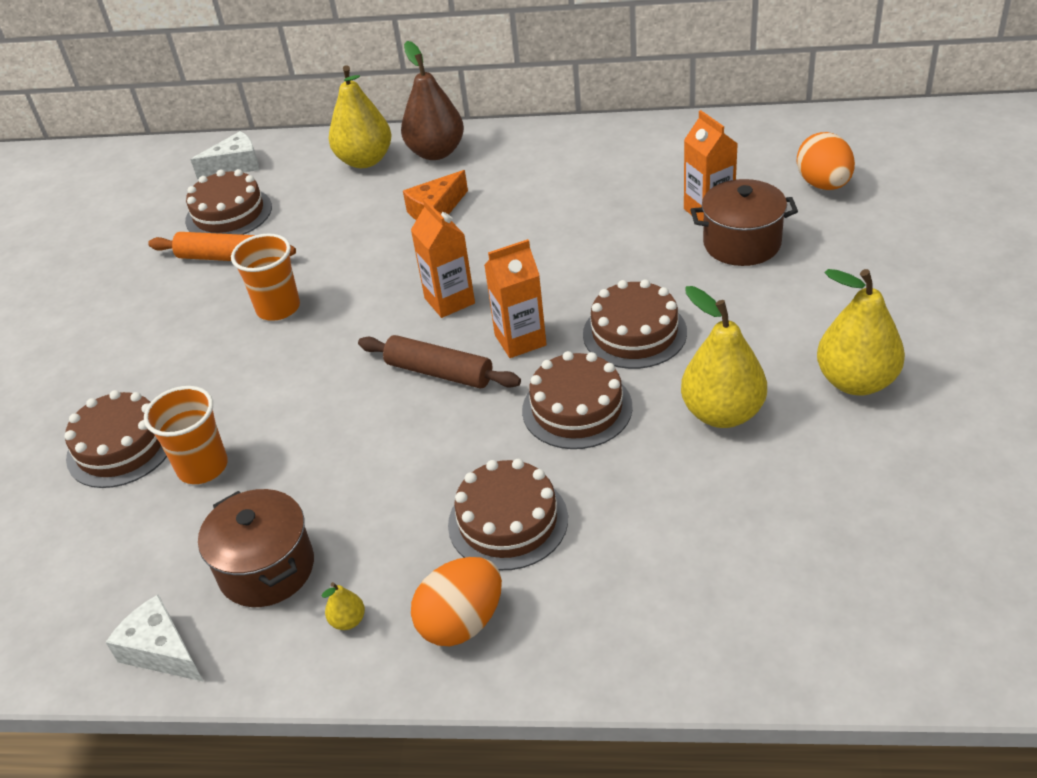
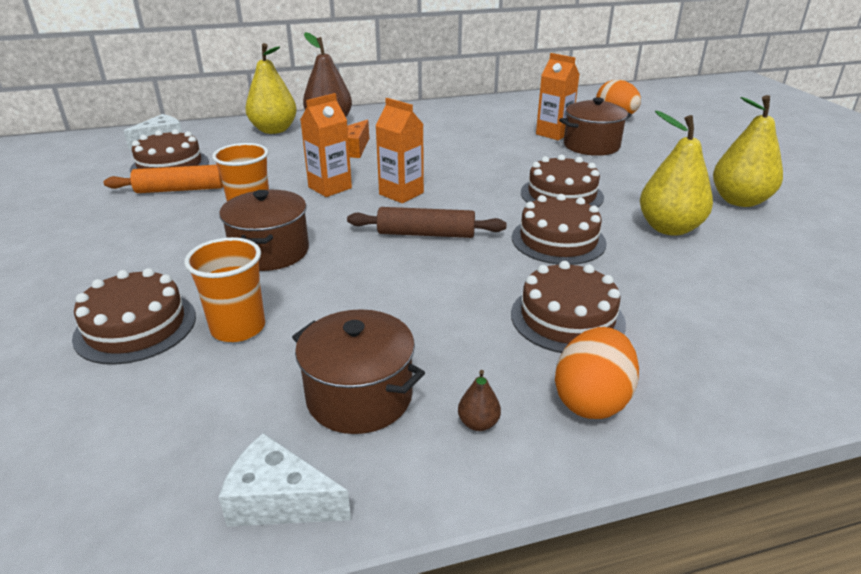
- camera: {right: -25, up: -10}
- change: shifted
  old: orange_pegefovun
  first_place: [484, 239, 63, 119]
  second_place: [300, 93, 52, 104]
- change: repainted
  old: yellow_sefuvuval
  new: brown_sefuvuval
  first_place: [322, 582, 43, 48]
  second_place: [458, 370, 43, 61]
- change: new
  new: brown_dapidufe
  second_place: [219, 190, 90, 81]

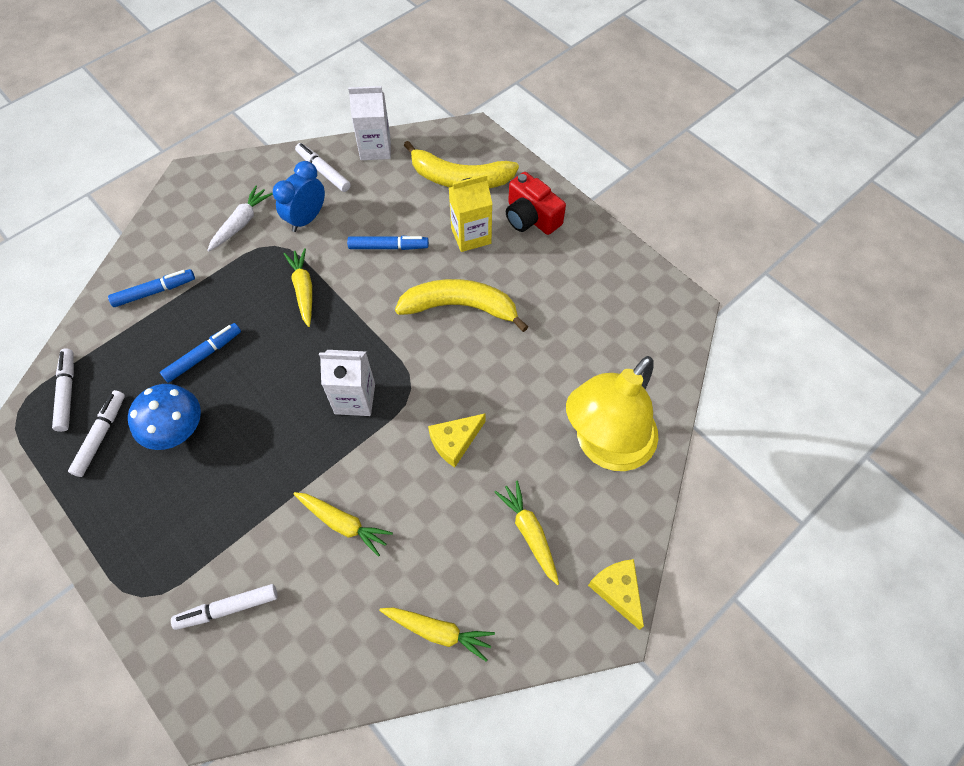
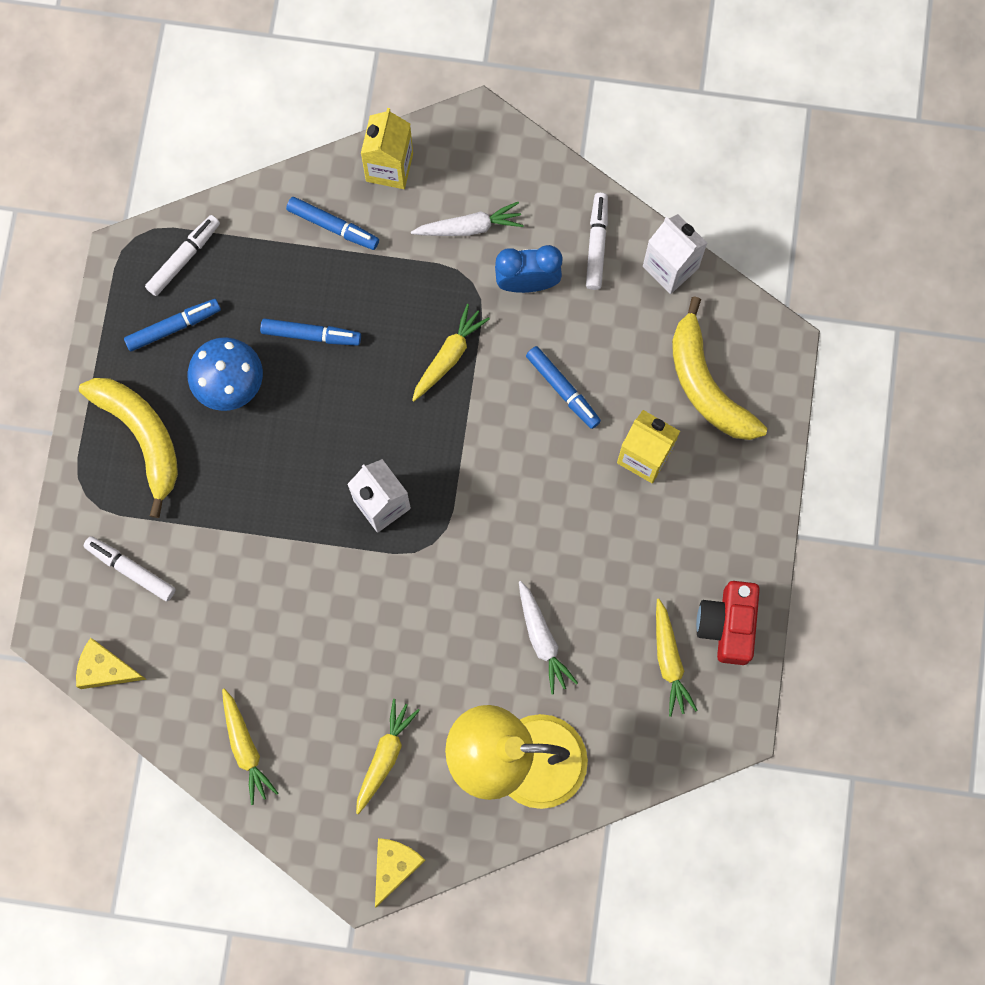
- camera: {right: 50, up: 15}
- change: shifted
  old: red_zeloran
  first_place: [506, 172, 60, 63]
  second_place: [696, 581, 64, 84]
- change: shifted
  old: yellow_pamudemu
  first_place: [395, 279, 133, 53]
  second_place: [79, 378, 99, 140]
- change: repainted
  old: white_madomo
  new: blue_madomo
  first_place: [68, 390, 57, 87]
  second_place: [124, 299, 97, 53]
- change: shifted
  old: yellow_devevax
  first_place: [428, 413, 58, 55]
  second_place: [76, 638, 70, 51]
- change: shifted
  old: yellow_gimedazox
  first_place: [293, 492, 100, 65]
  second_place: [656, 599, 41, 118]
- change: new
  new: yellow_pegefovun
  second_place: [361, 108, 52, 81]
- change: new
  new: white_gimedazox
  second_place: [519, 581, 59, 113]

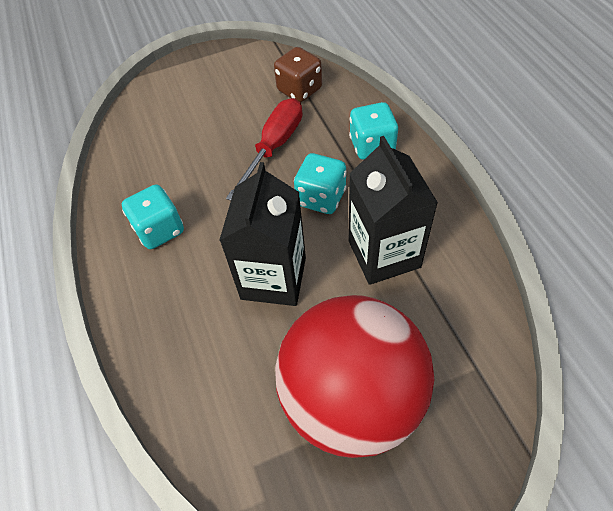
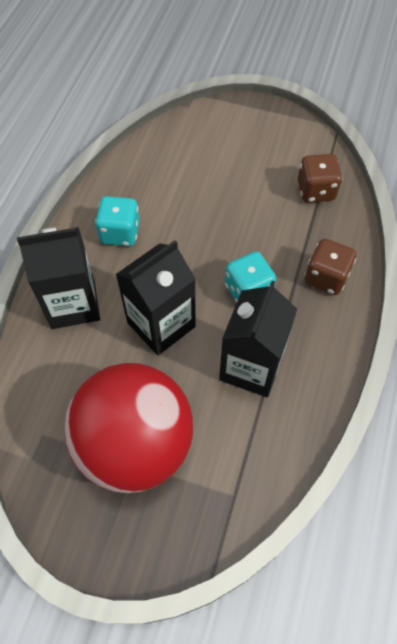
- camera: {right: 35, up: 5}
- change: gone
  old: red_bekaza
  first_place: [226, 98, 76, 103]
- change: repainted
  old: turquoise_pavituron
  new: brown_pavituron
  first_place: [349, 102, 49, 58]
  second_place: [305, 239, 51, 56]
- change: new
  new: black_pegefovun
  second_place: [17, 227, 83, 102]

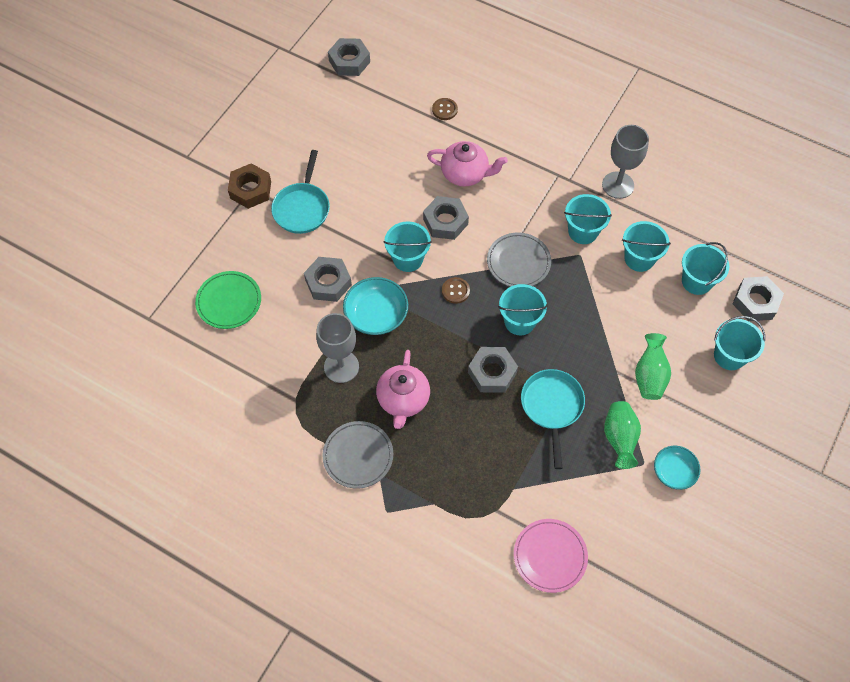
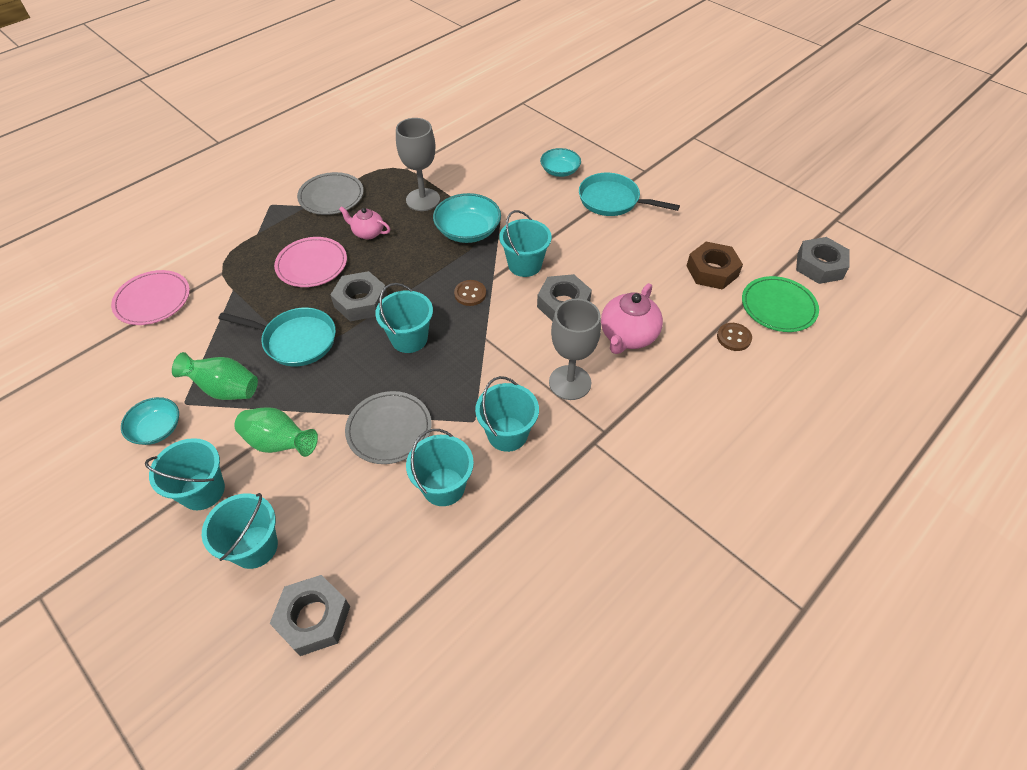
- camera: {right: 105, up: -10}
- change: shifted
  old: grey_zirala
  first_place: [602, 125, 47, 74]
  second_place: [549, 299, 52, 101]
- change: shifted
  old: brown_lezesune
  first_place: [228, 163, 43, 46]
  second_place: [687, 242, 56, 48]
- change: shifted
  old: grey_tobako
  first_place: [487, 233, 64, 54]
  second_place: [345, 391, 87, 73]
- change: shifted
  old: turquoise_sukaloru
  first_place: [682, 242, 47, 53]
  second_place: [145, 438, 80, 72]
- change: gone
  old: grey_lezesune
  first_place: [304, 257, 48, 45]
- change: shifted
  old: green_tobako
  first_place: [195, 271, 66, 58]
  second_place: [742, 276, 77, 56]
- change: scaled
  old: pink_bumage
  first_place: [376, 350, 54, 79]
  second_place: [339, 206, 51, 33]
  factor: 0.61
- change: new
  new: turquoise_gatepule
  second_place: [540, 148, 41, 29]
- change: new
  new: pink_tobako
  second_place: [274, 237, 73, 50]

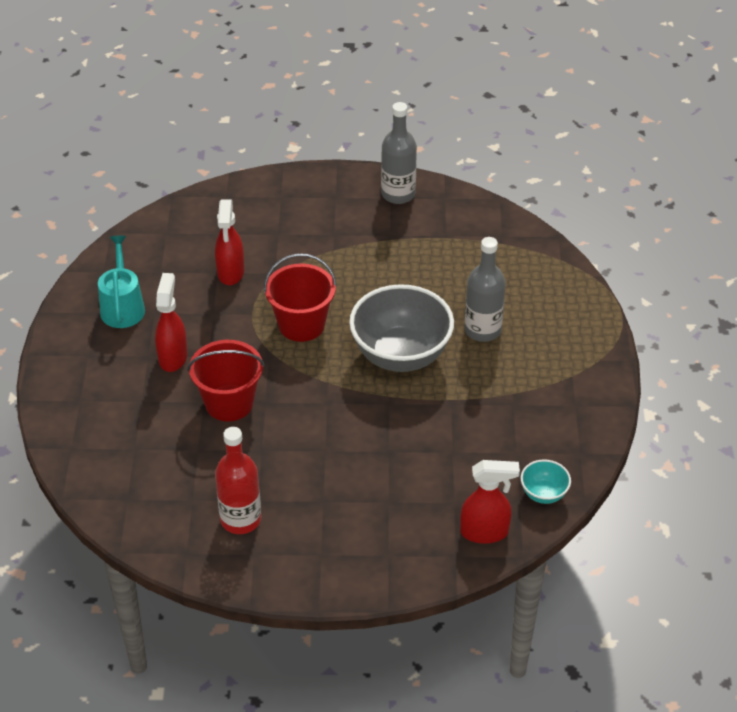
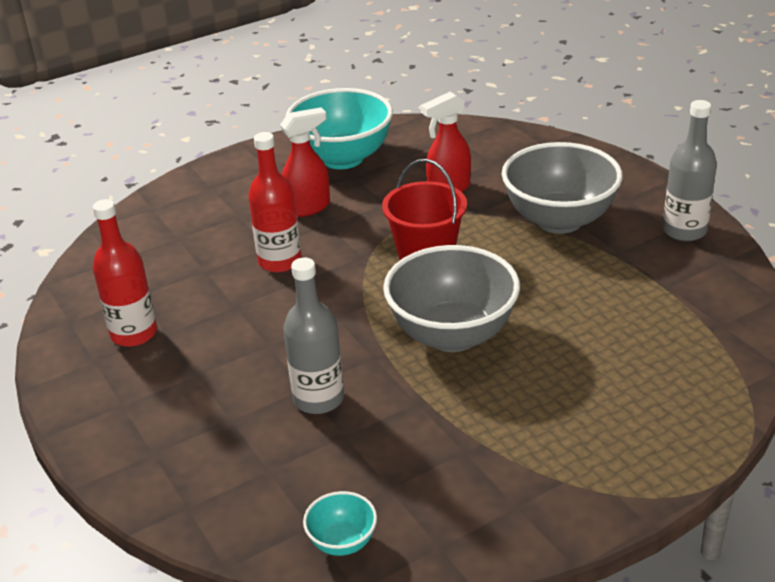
- camera: {right: 60, up: -10}
- change: swapped
  old: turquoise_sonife
  new: turquoise_gatepule
  first_place: [98, 236, 47, 92]
  second_place: [286, 88, 107, 81]
- change: shifted
  old: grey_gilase
  first_place: [465, 237, 41, 105]
  second_place: [283, 258, 61, 156]
- change: swapped
  old: red_sukaloru
  new: red_gilase
  first_place: [187, 340, 77, 81]
  second_place: [248, 132, 54, 140]
- change: gone
  old: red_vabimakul
  first_place: [460, 460, 60, 84]
- change: new
  new: grey_gatepule
  second_place: [502, 142, 120, 92]

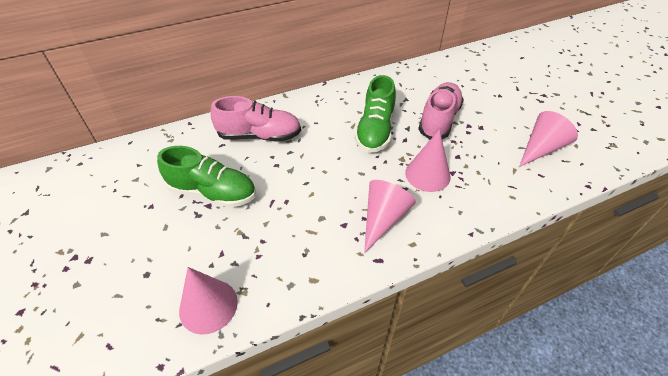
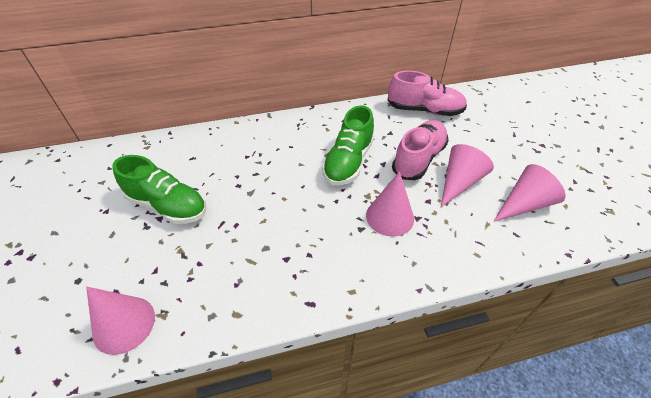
- camera: {right: 10, up: 0}
- change: shifted
  old: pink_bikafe
  first_place: [210, 96, 91, 46]
  second_place: [388, 71, 79, 45]
- change: shifted
  old: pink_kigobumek
  first_place: [364, 180, 52, 73]
  second_place: [441, 144, 53, 63]

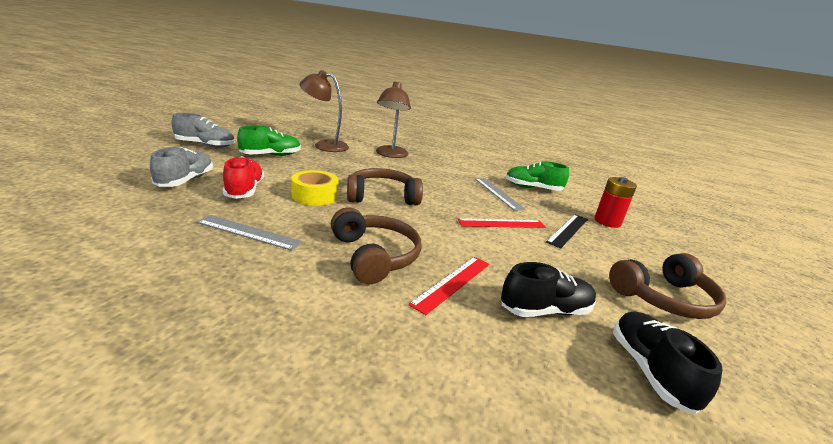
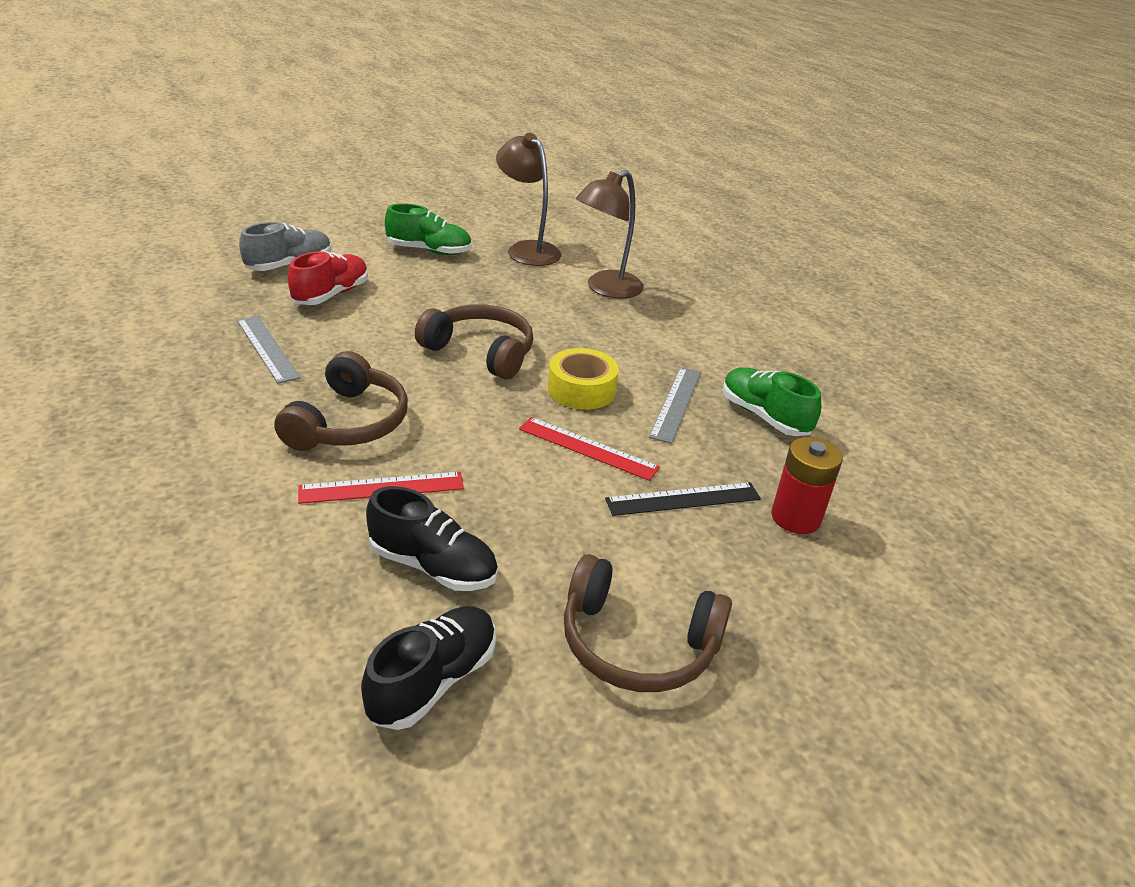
- camera: {right: 40, up: 10}
- change: gone
  old: grey_bikafe
  first_place: [171, 113, 64, 35]
- change: shifted
  old: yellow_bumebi
  first_place: [291, 170, 48, 36]
  second_place: [548, 348, 71, 62]

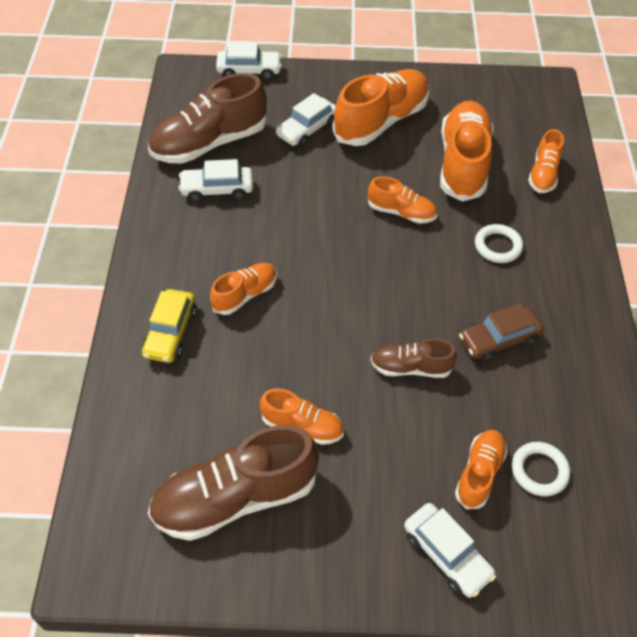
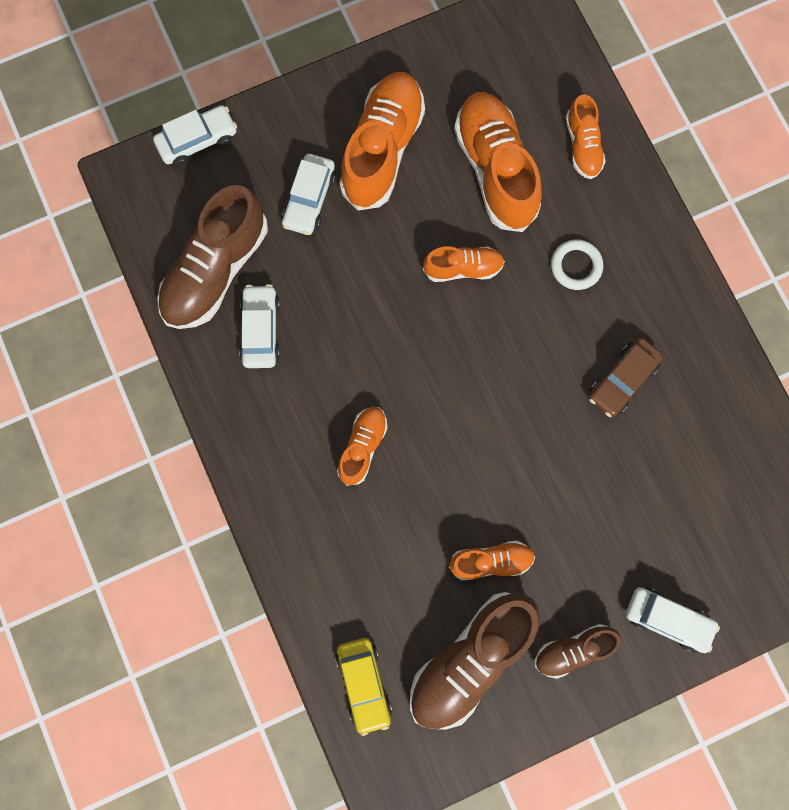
- camera: {right: -25, up: 25}
- change: rotated
  old: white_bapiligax
  first_place: [179, 159, 74, 43]
  second_place: [239, 284, 41, 84]
  degrees: 120
- change: shifted
  old: yellow_bapiligax
  first_place: [142, 289, 55, 74]
  second_place: [336, 638, 56, 98]
- change: shifted
  old: brown_bikafe
  first_place: [371, 339, 86, 39]
  second_place: [535, 624, 86, 55]
- change: gone
  old: orange_bikafe
  first_place: [455, 430, 53, 79]
- change: gone
  old: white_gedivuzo
  first_place: [512, 442, 58, 54]

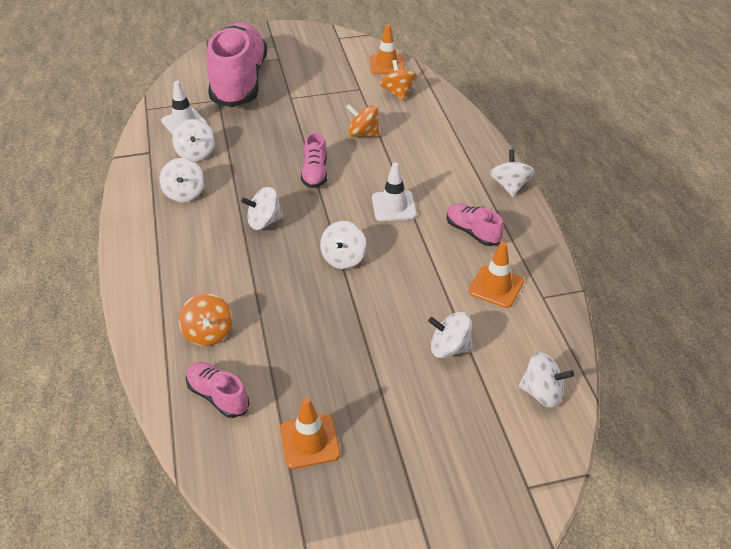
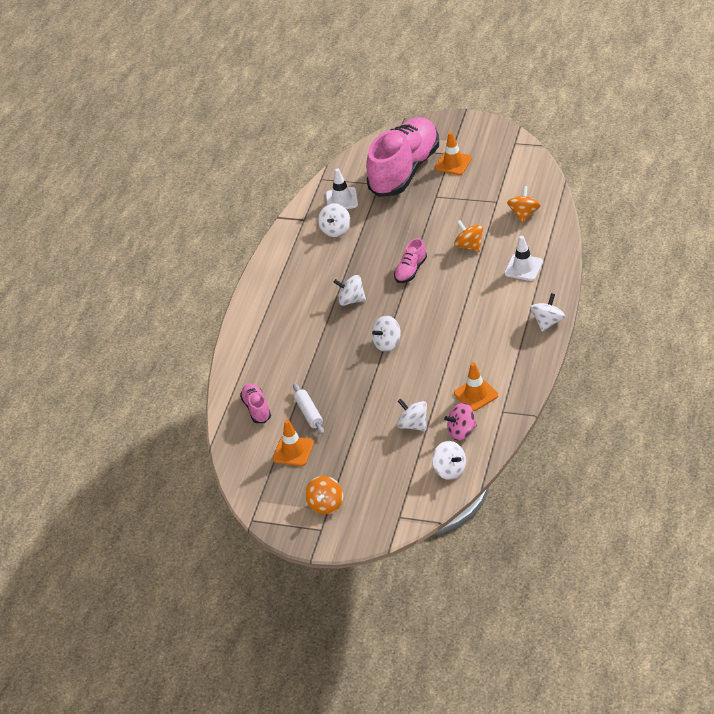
- camera: {right: 35, up: 0}
- change: shifted
  old: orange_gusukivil
  first_place: [370, 24, 35, 50]
  second_place: [435, 132, 37, 43]
- change: gone
  old: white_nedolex
  first_place: [160, 158, 45, 45]
- change: shifted
  old: white_gusukivil
  first_place: [372, 162, 45, 59]
  second_place: [504, 236, 39, 45]
- change: gone
  old: pink_bikafe
  first_place: [446, 203, 58, 43]
- change: shifted
  old: orange_nedolex
  first_place: [179, 293, 54, 53]
  second_place: [305, 476, 38, 38]
- change: new
  new: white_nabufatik
  second_place: [293, 384, 31, 51]
- change: new
  new: pink_nedolex
  second_place: [444, 403, 33, 37]

